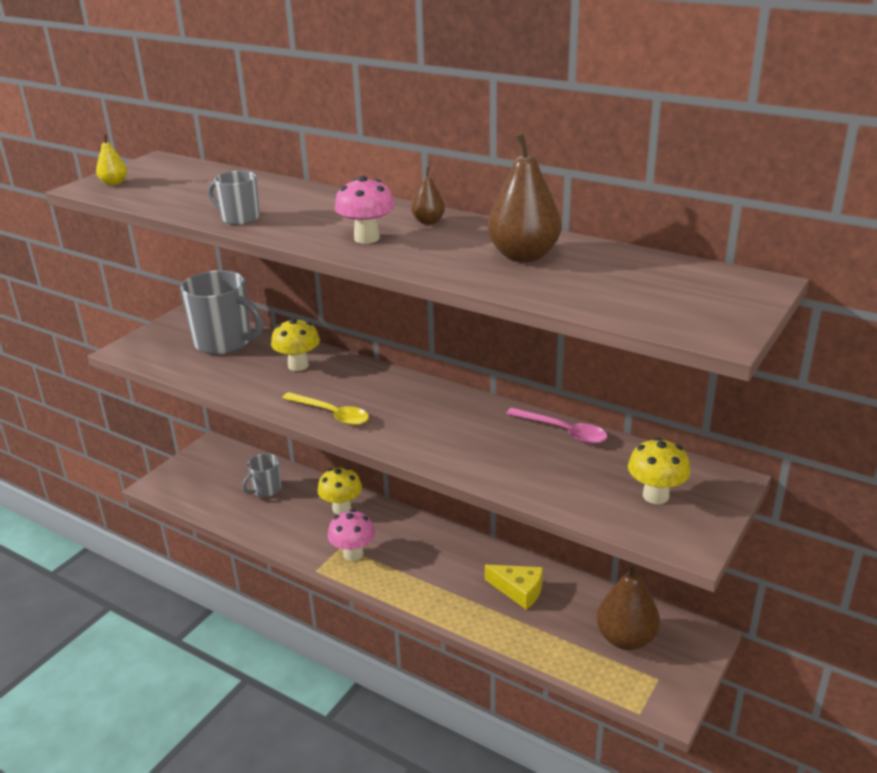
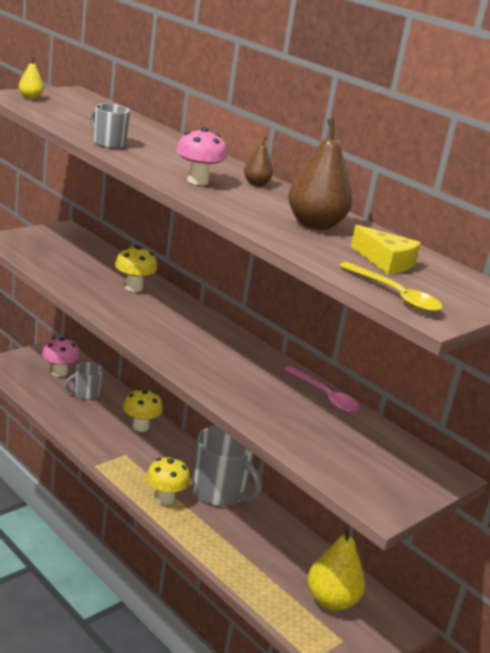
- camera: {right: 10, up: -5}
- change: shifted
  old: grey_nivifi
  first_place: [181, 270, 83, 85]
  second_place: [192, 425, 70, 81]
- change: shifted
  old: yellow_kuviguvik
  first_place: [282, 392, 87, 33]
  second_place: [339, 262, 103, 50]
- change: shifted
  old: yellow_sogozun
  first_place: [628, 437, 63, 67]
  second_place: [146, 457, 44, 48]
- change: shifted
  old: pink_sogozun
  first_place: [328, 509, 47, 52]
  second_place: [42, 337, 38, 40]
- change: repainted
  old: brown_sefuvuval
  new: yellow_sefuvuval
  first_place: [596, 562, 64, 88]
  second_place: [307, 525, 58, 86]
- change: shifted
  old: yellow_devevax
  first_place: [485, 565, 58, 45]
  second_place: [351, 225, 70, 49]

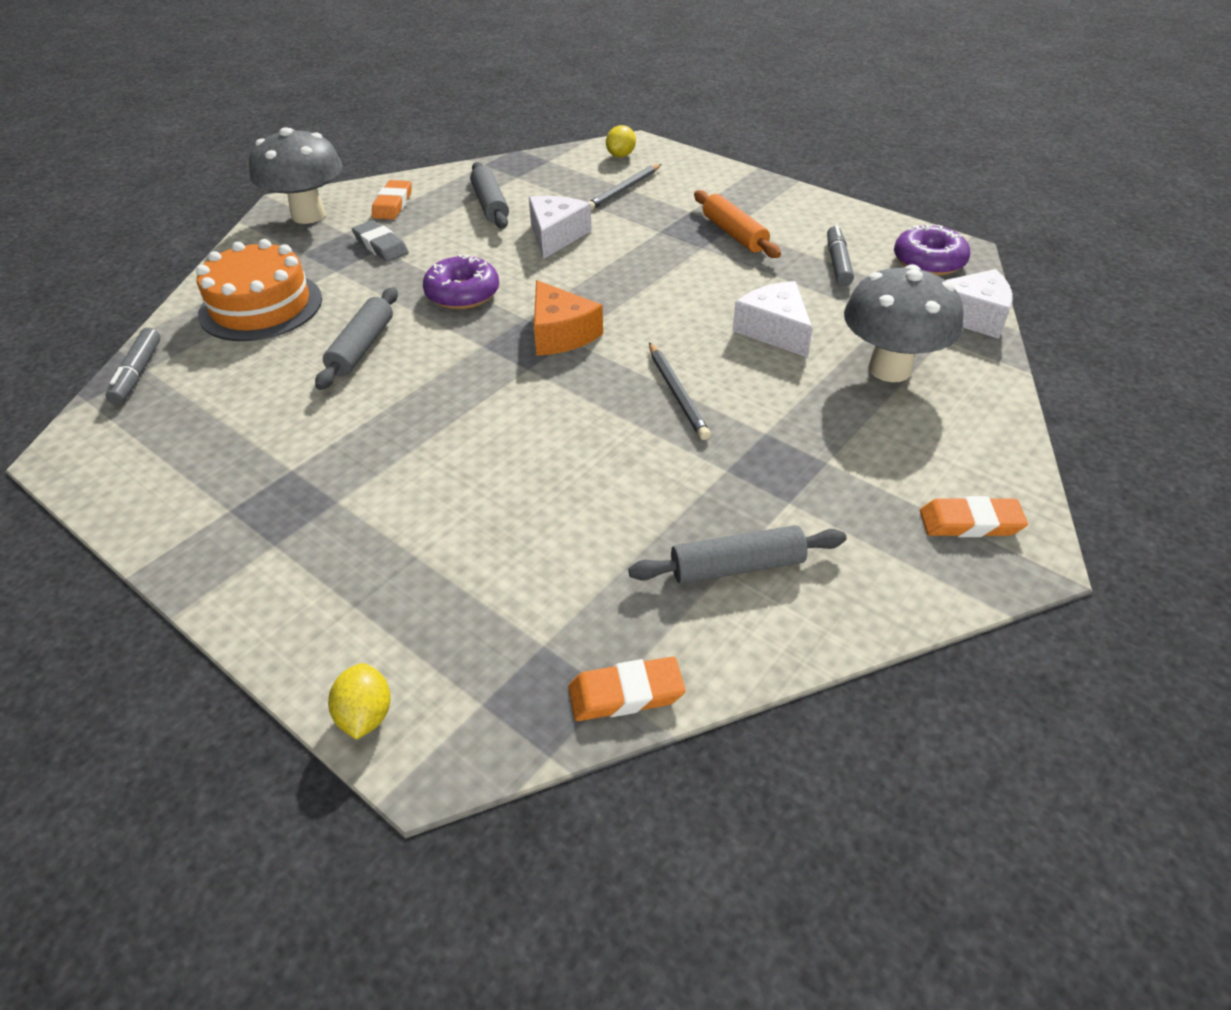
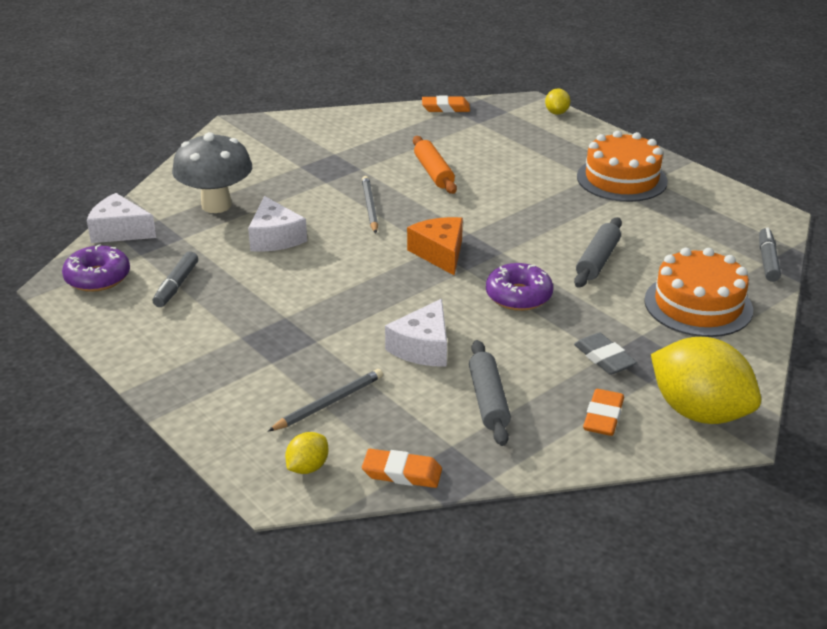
- camera: {right: -170, up: -10}
- change: swapped
  old: grey_sogozun
  new: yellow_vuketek
  first_place: [249, 127, 93, 97]
  second_place: [651, 337, 110, 87]
- change: shifted
  old: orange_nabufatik
  first_place: [694, 190, 87, 68]
  second_place: [413, 136, 44, 58]
- change: shifted
  old: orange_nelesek
  first_place: [920, 496, 108, 41]
  second_place: [362, 449, 80, 39]
- change: gone
  old: grey_nabufatik
  first_place: [628, 525, 218, 59]
- change: new
  new: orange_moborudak
  second_place: [577, 131, 91, 71]

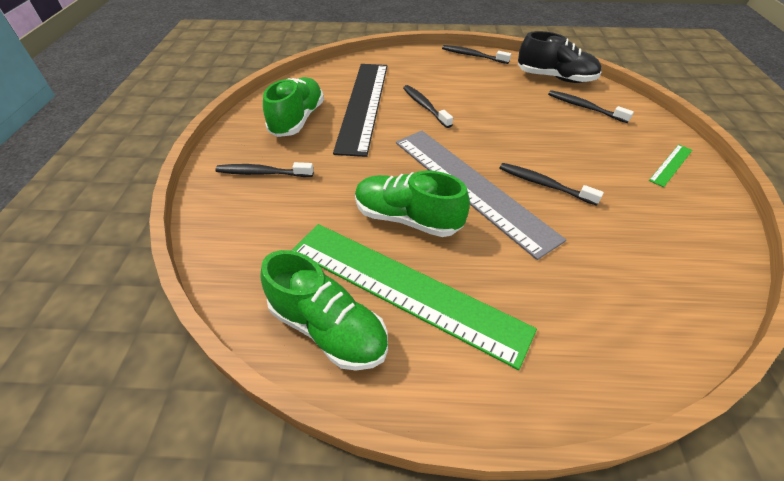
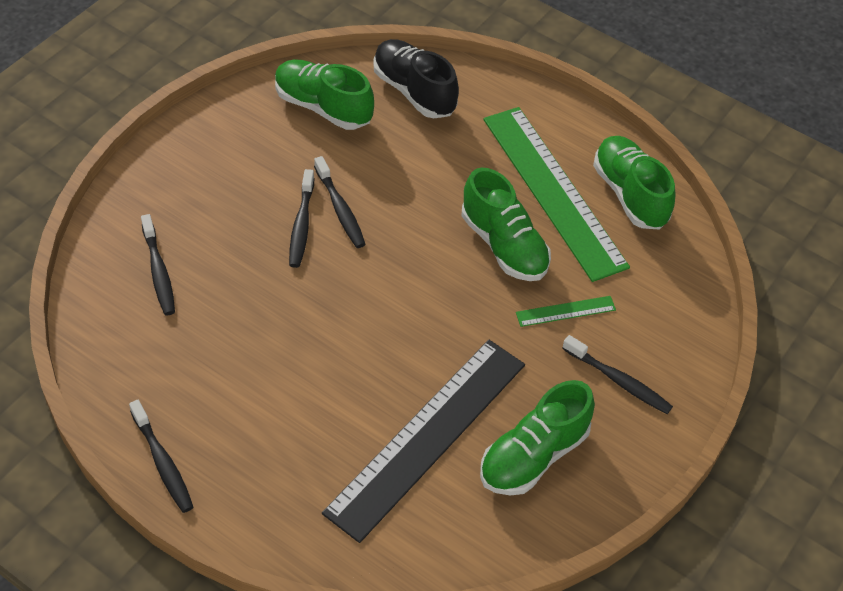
- camera: {right: -150, up: 5}
- change: shifted
  old: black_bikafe
  first_place: [518, 31, 83, 52]
  second_place: [373, 39, 86, 80]
- change: shifted
  old: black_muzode
  first_place: [403, 85, 50, 43]
  second_place: [289, 169, 25, 99]
- change: gone
  old: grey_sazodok
  first_place: [396, 131, 170, 129]
- change: shifted
  old: green_sazodok
  first_place: [649, 144, 43, 43]
  second_place: [516, 296, 100, 31]
- change: new
  new: green_bikafe
  second_place: [275, 59, 99, 71]

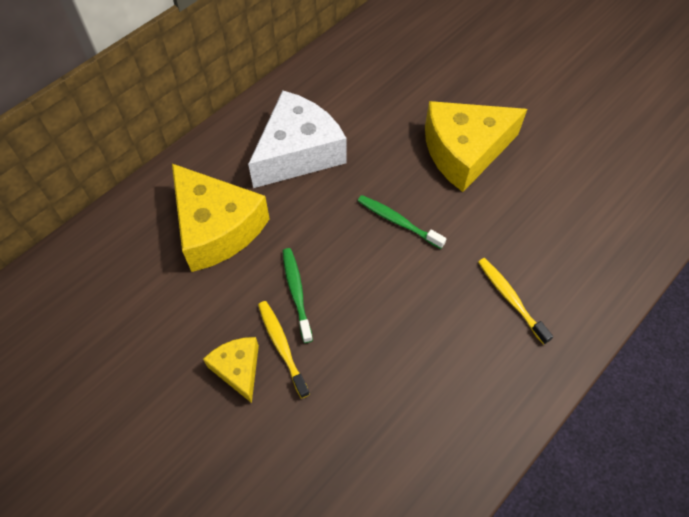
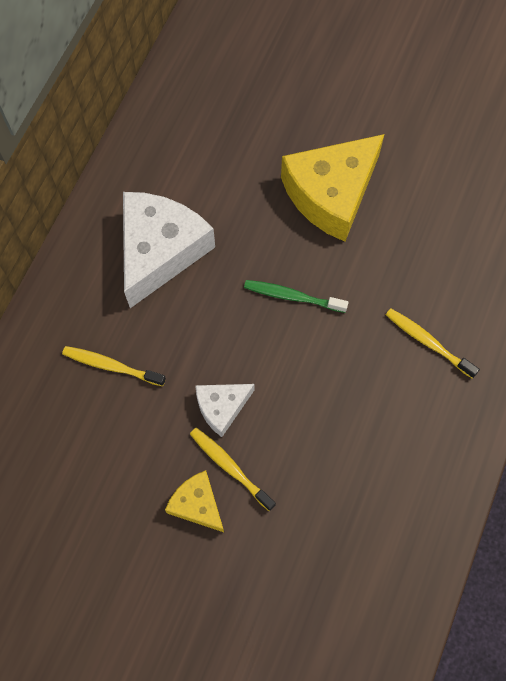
- camera: {right: -20, up: 10}
- change: swapped
  old: yellow_devevax
  new: yellow_muzode
  first_place: [172, 164, 98, 108]
  second_place: [62, 346, 104, 40]
- change: swapped
  old: green_muzode
  new: white_devevax
  first_place: [283, 248, 30, 95]
  second_place: [195, 384, 59, 53]

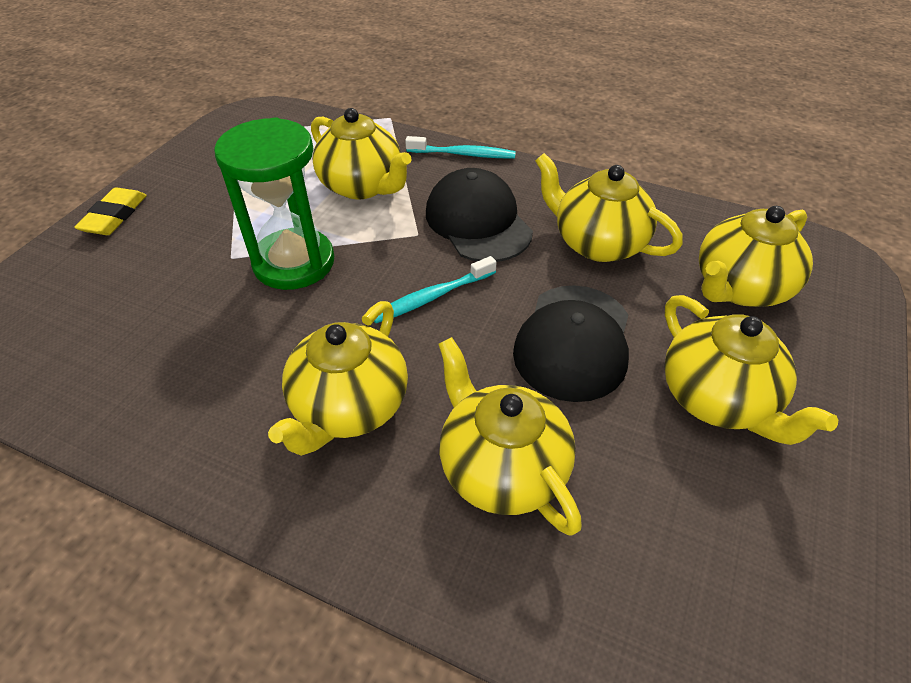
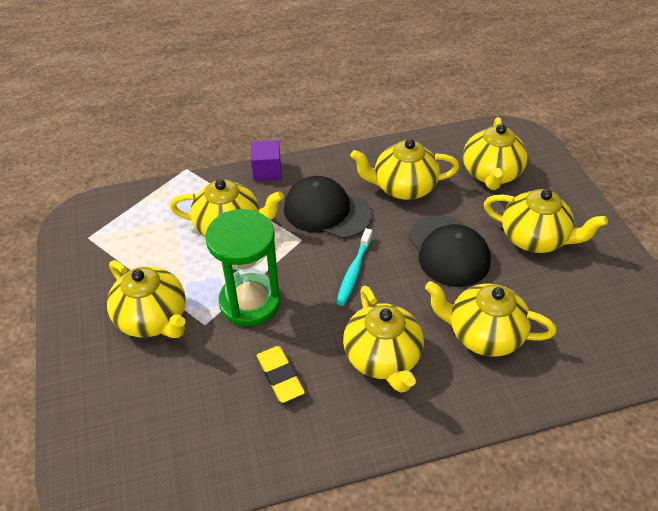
- camera: {right: -40, up: 0}
- change: swapped
  old: turquoise_muzode
  new: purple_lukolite
  first_place: [405, 136, 111, 22]
  second_place: [251, 140, 31, 41]
- change: shifted
  old: yellow_nelesek
  first_place: [74, 187, 73, 48]
  second_place: [257, 346, 48, 57]
- change: new
  new: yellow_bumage
  second_place: [107, 260, 79, 78]

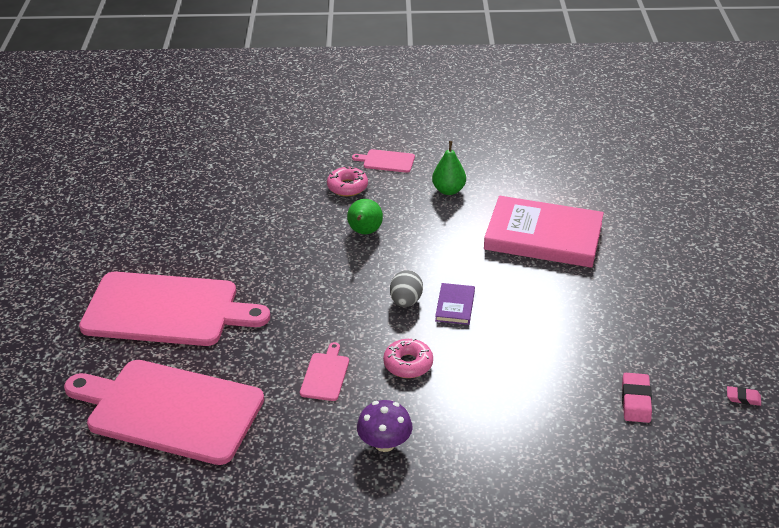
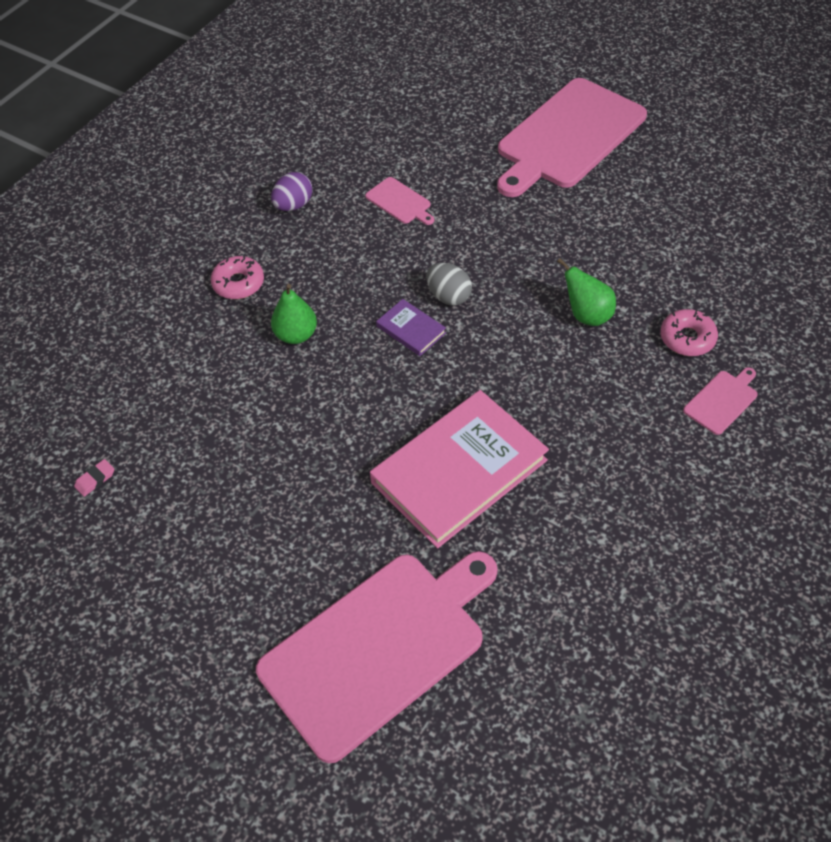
- camera: {right: 125, up: 15}
- change: shifted
  old: green_sefuvuval
  first_place: [432, 141, 34, 54]
  second_place: [271, 284, 46, 60]
- change: shifted
  old: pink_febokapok
  first_place: [383, 338, 50, 40]
  second_place: [210, 255, 54, 44]
- change: shifted
  old: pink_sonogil
  first_place: [64, 360, 200, 105]
  second_place: [256, 551, 241, 212]
- change: gone
  old: pink_nelesek
  first_place: [622, 373, 30, 50]
- change: swapped
  old: purple_sogozun
  new: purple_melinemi
  first_place: [357, 400, 55, 52]
  second_place: [271, 172, 41, 39]

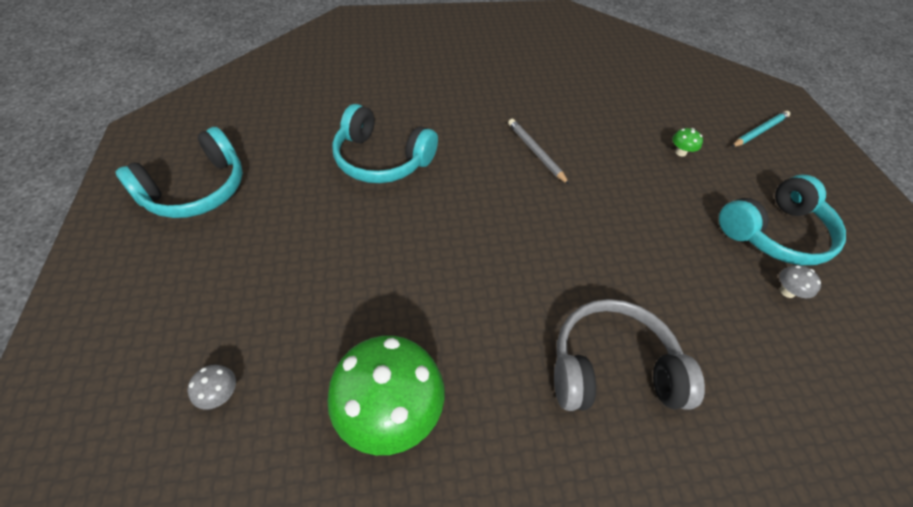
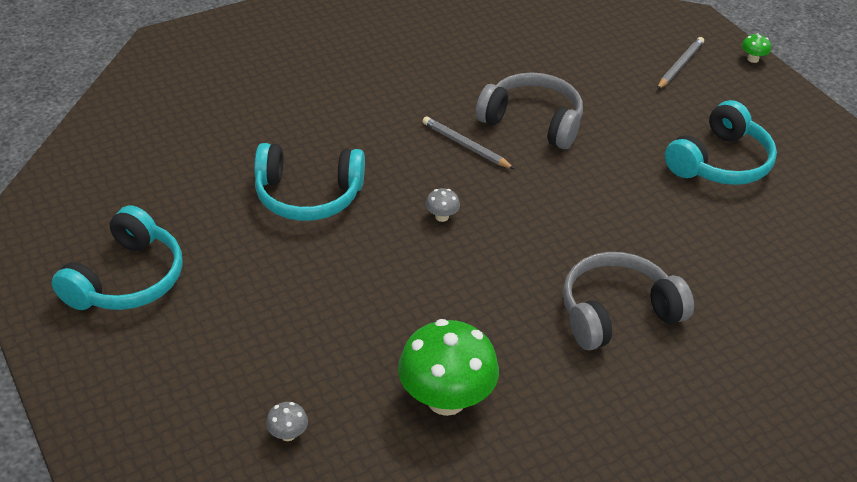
- camera: {right: -20, up: -10}
- change: repainted
  old: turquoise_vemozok
  new: grey_vemozok
  first_place: [731, 111, 59, 36]
  second_place: [657, 37, 47, 53]
- change: shifted
  old: green_sogozun
  first_place: [672, 128, 31, 29]
  second_place: [742, 33, 29, 30]
- change: shifted
  old: grey_sogozun
  first_place: [779, 265, 42, 33]
  second_place: [426, 188, 34, 34]
- change: new
  new: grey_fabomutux
  second_place: [476, 72, 107, 77]

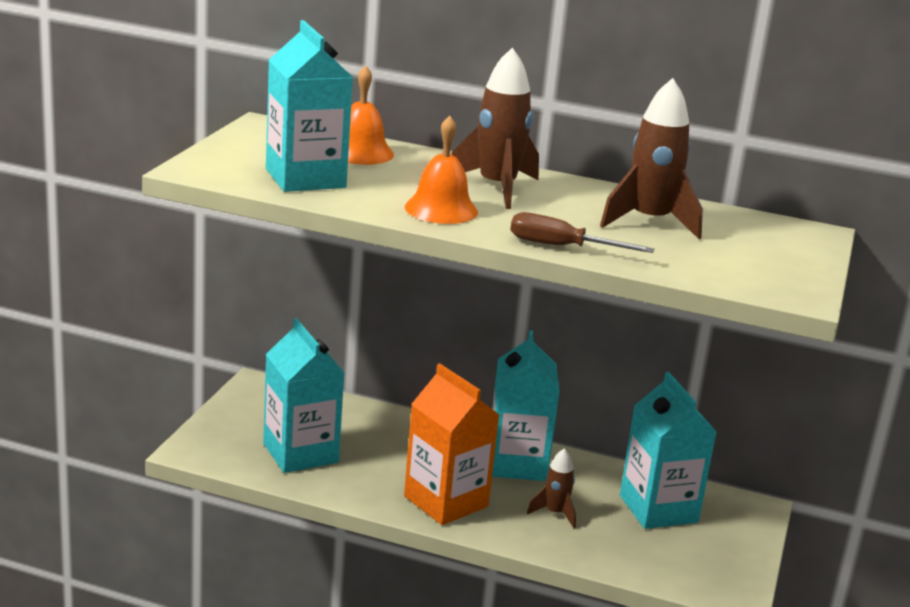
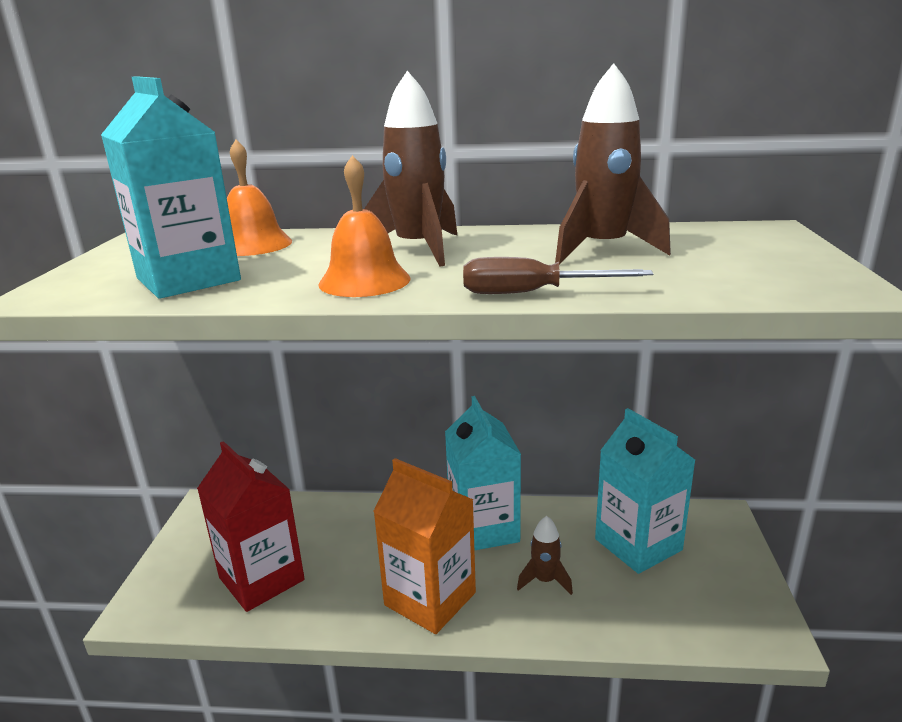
- camera: {right: -10, up: 0}
- change: repainted
  old: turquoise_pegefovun
  new: red_pegefovun
  first_place: [263, 318, 81, 155]
  second_place: [197, 441, 108, 171]

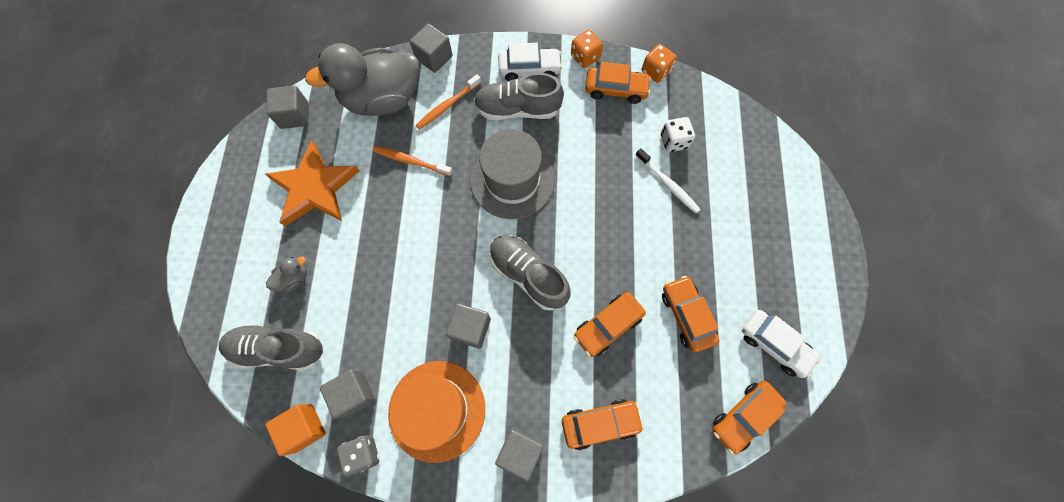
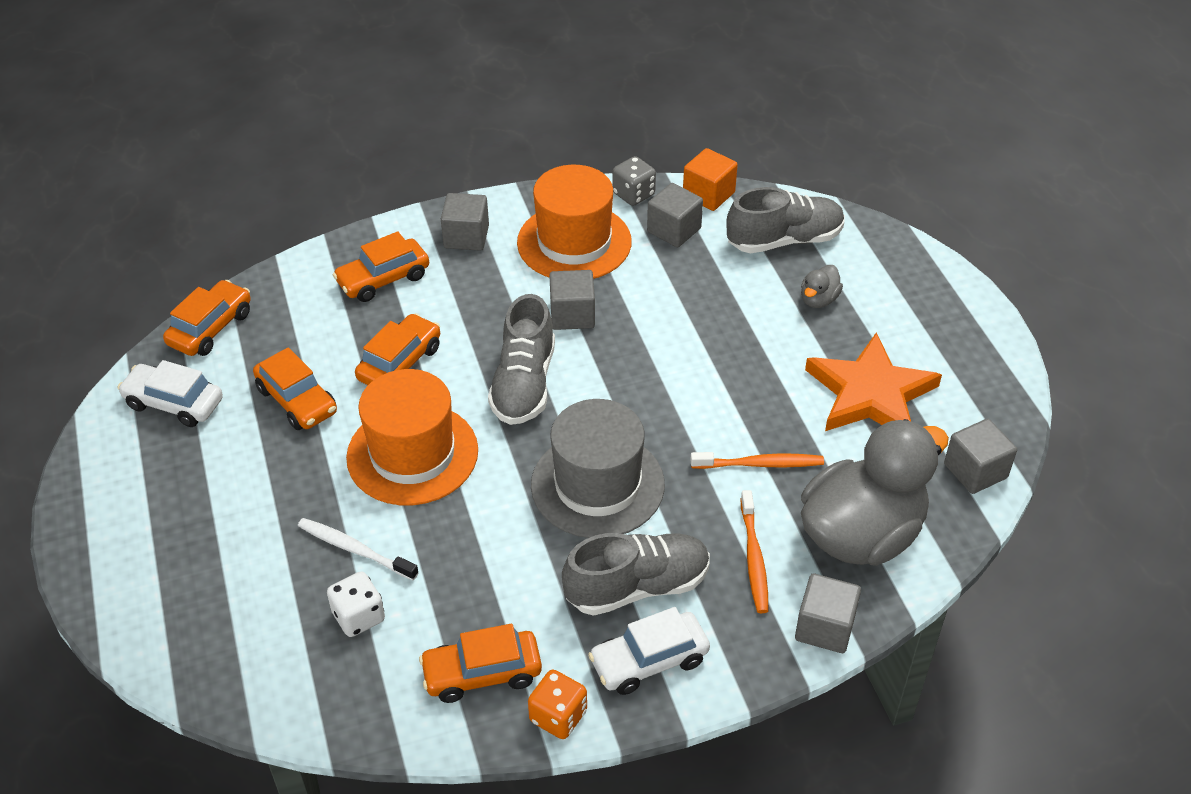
- camera: {right: 160, up: -25}
- change: gone
  old: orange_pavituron
  first_place: [642, 44, 35, 39]
- change: rotated
  old: orange_muzode
  first_place: [416, 74, 66, 56]
  second_place: [741, 490, 27, 123]
  degrees: 150
- change: rotated
  old: grey_bikafe
  first_place: [490, 235, 81, 76]
  second_place: [488, 294, 67, 131]
  degrees: 75
- change: new
  new: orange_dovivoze
  second_place: [346, 369, 132, 136]

